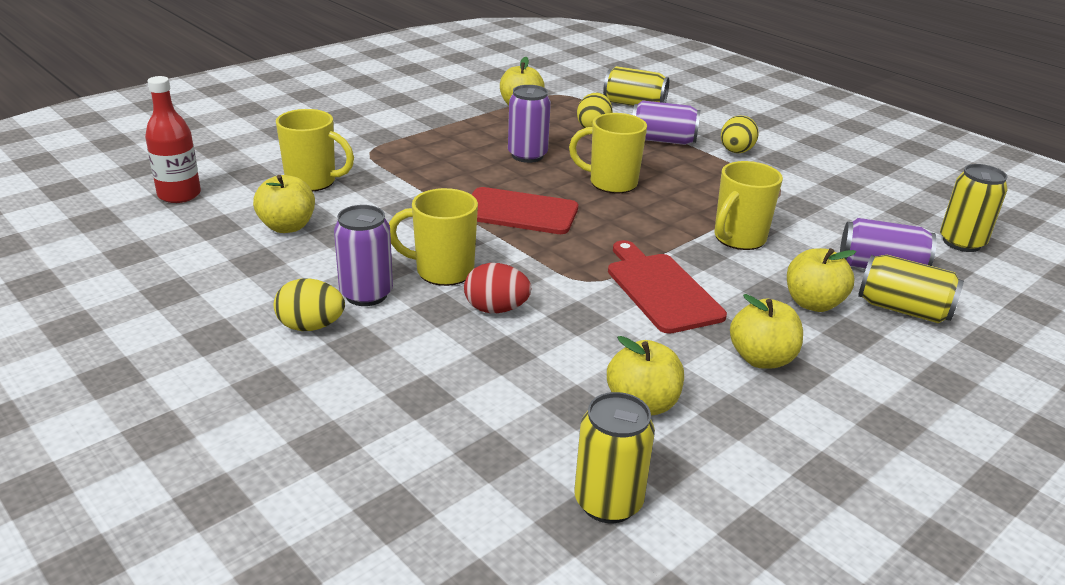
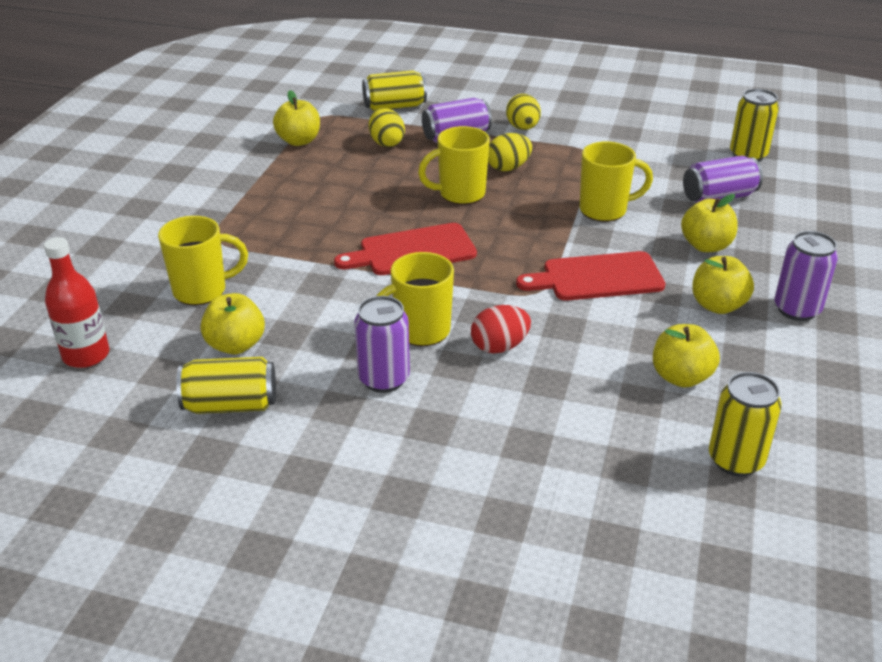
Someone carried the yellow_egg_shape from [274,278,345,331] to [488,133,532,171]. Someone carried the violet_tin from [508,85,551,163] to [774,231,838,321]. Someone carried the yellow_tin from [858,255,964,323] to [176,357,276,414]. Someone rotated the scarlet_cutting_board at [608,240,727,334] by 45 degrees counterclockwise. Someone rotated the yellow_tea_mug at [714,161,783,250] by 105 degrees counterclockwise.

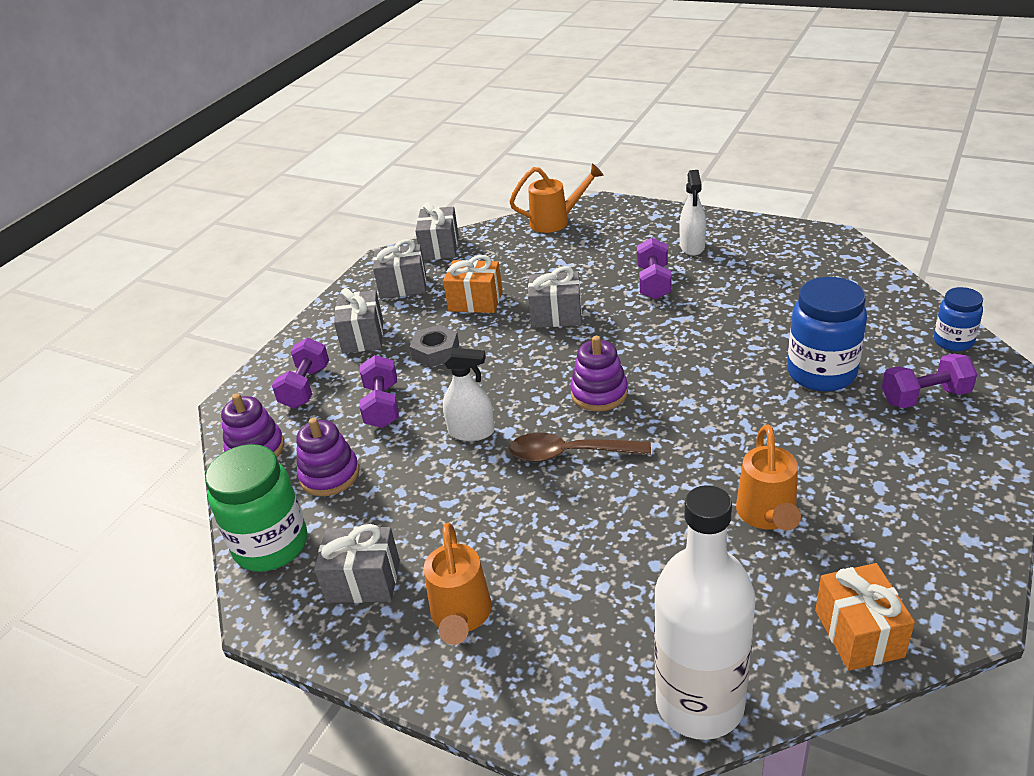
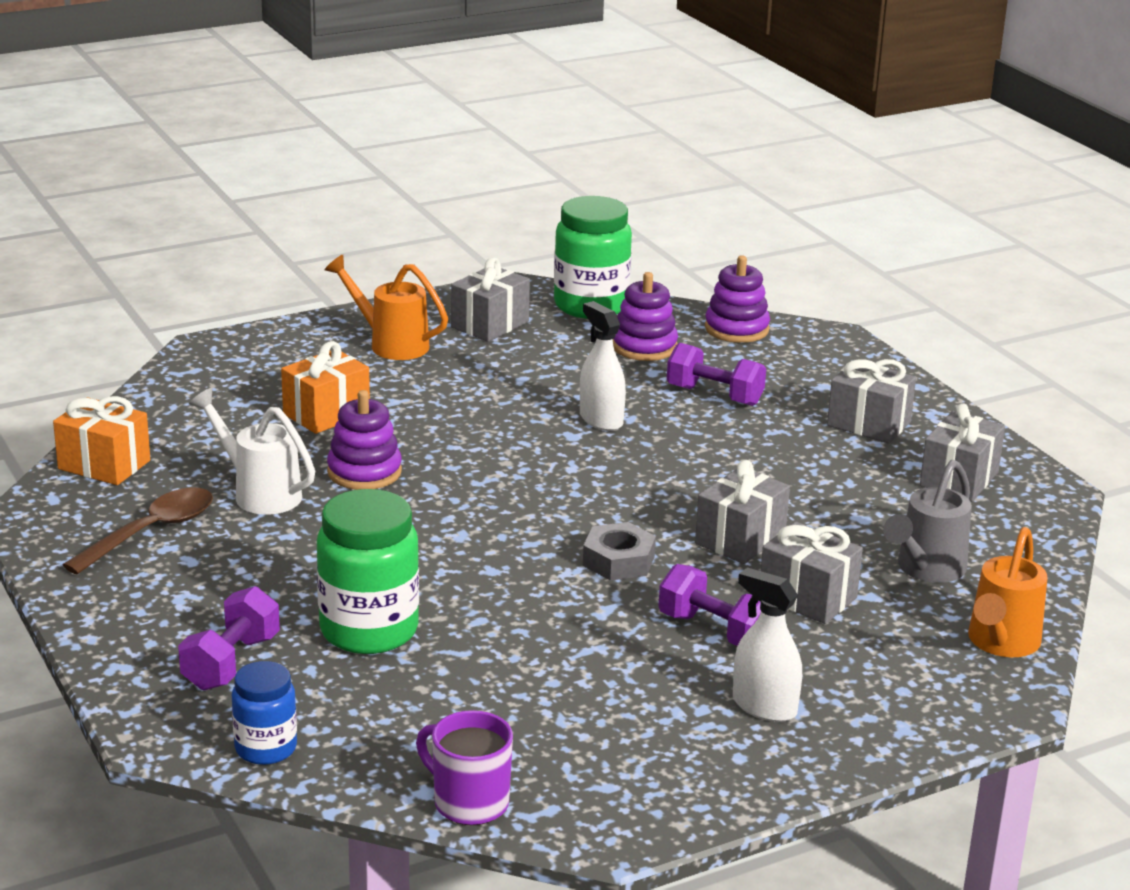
Someone took away the violet_free_weight at [272,338,329,409]. Someone took away the white_flask at [654,485,755,740]. Someone put down the violet_tea_mug at [416,710,513,825]. Someone put down the ash-grey_sprinkling_can at [884,460,972,583]. Someone carried the ash-grey_hexagon_nut from [410,325,459,367] to [583,522,656,581]. Someone carried the ash-grey_wrapped_gift from [415,202,459,260] to [761,522,863,624]. Someone carried the bright_orange_wrapped_gift from [443,255,503,313] to [281,341,370,434]. Someone carried the russet_spoon from [509,432,651,462] to [63,487,213,574]. Someone carried the violet_stacking_rings from [570,336,628,411] to [327,390,402,490]. Someone repainted the bright_orange_sprinkling_can at [736,425,801,531], which became the white_sprinkling_can at [189,388,315,515]. Someone repainted the royal_blue_preserve_jar at [787,277,867,391], which became the green_preserve_jar at [317,489,419,654]. Someone rotated the white_spray_bottle at [443,348,495,441] by 105 degrees clockwise.

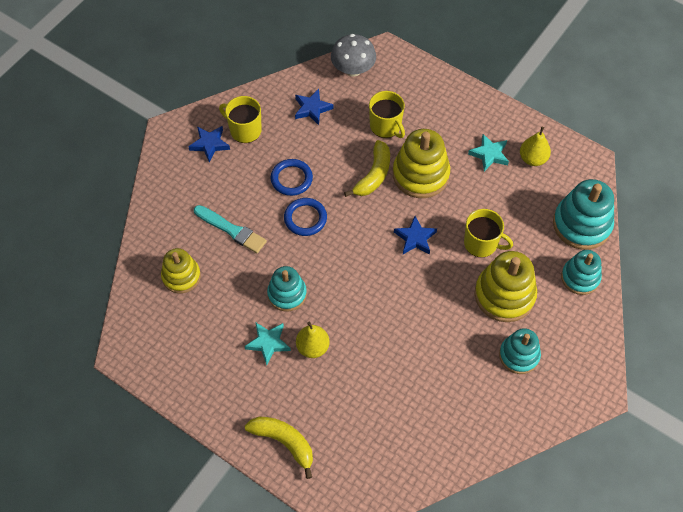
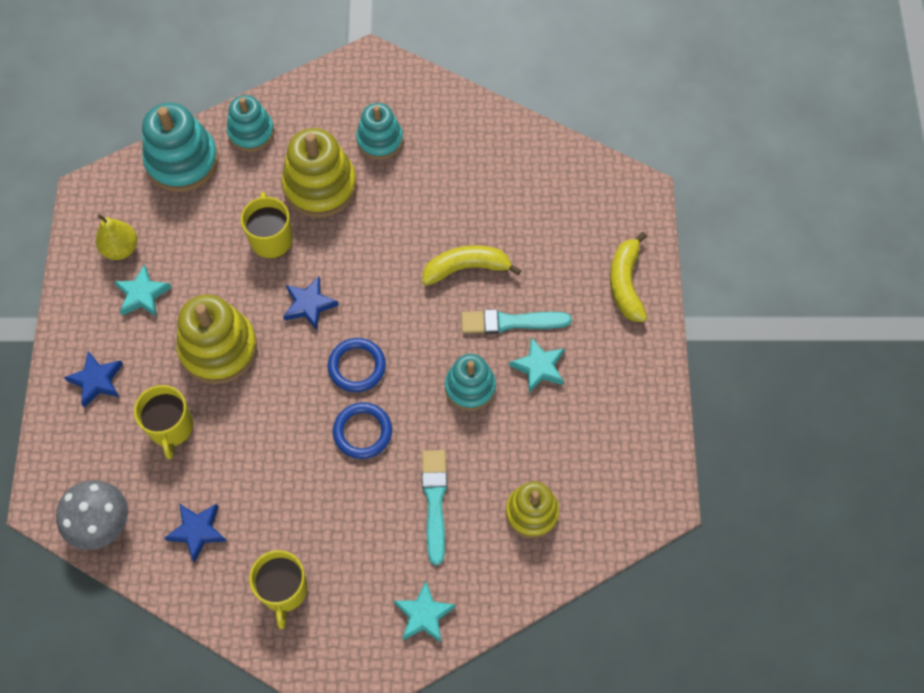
Someone put down the teal_star at [394,581,456,642]. Someone carried the royal_blue_star from [188,126,230,162] to [64,351,123,408]. Someone carried the royal_blue_torus from [270,159,313,196] to [328,338,386,392]. Someone carried the yellow_banana from [344,140,390,197] to [423,245,521,286]. Someone swapped the yellow_toy_pear at [296,321,329,358] for the teal_paint_brush at [461,309,571,334]. Someone rotated the yellow_tea_mug at [369,91,405,138] by 150 degrees clockwise.

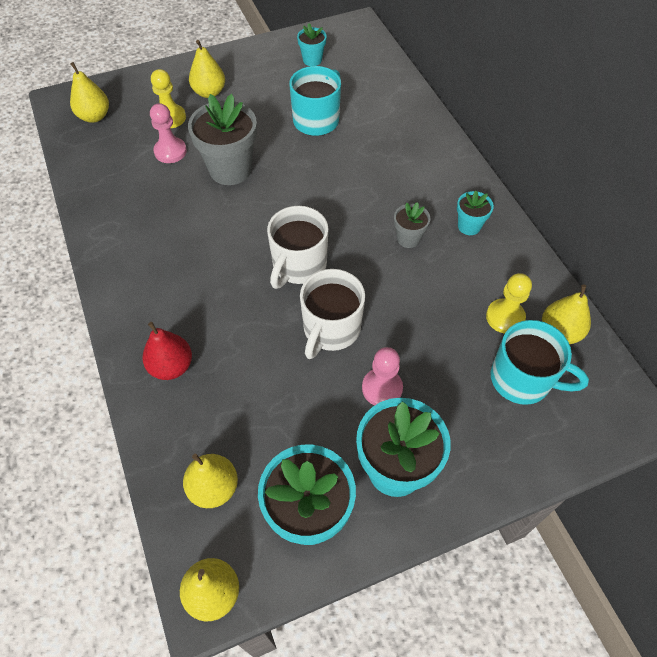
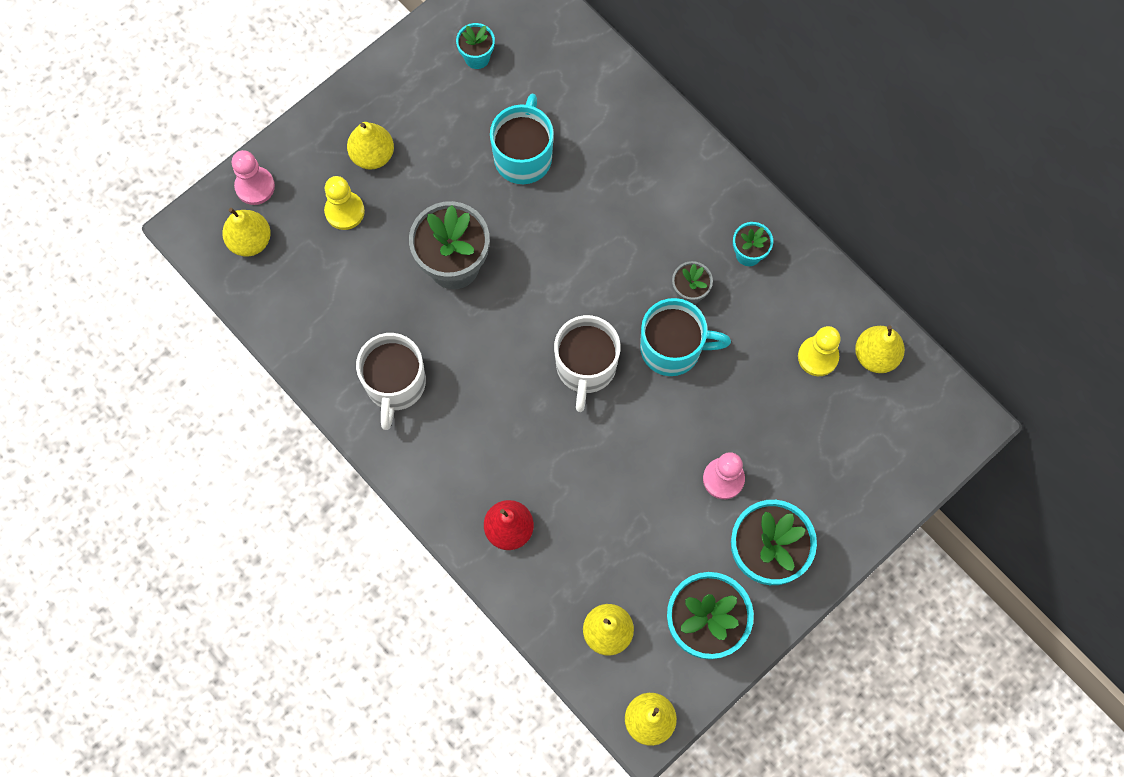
Someone carried the pink_pawn from [150,103,187,163] to [232,150,275,205]. Someone carried the white_tea_mug from [300,269,365,359] to [356,333,426,430]. Someone carried the teal_tea_mug from [490,320,589,405] to [640,298,731,376].

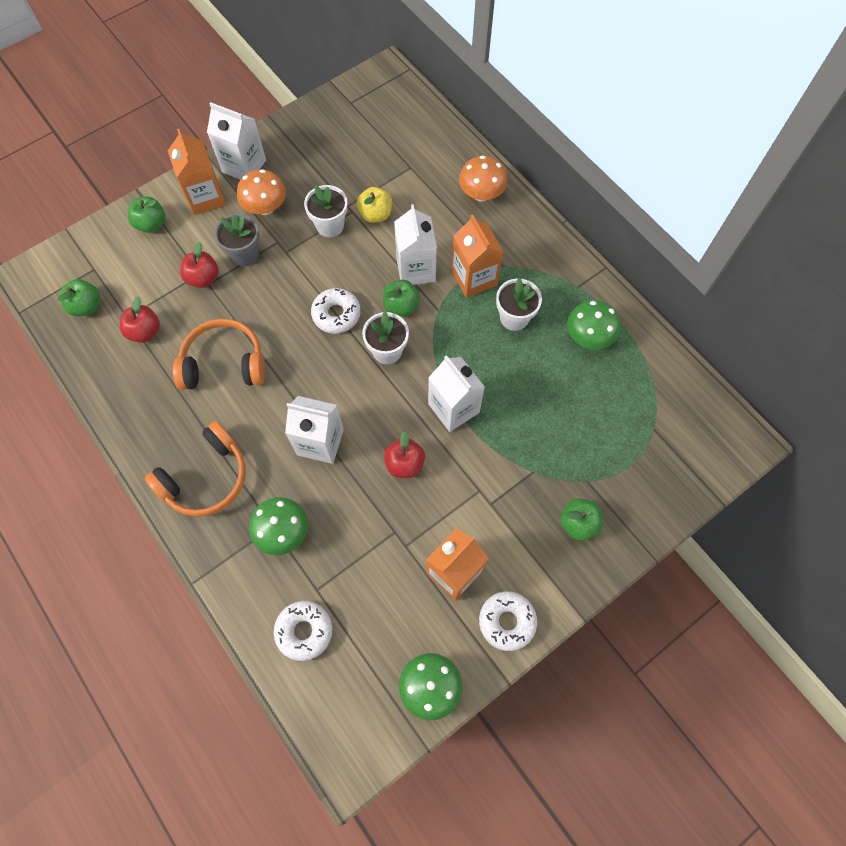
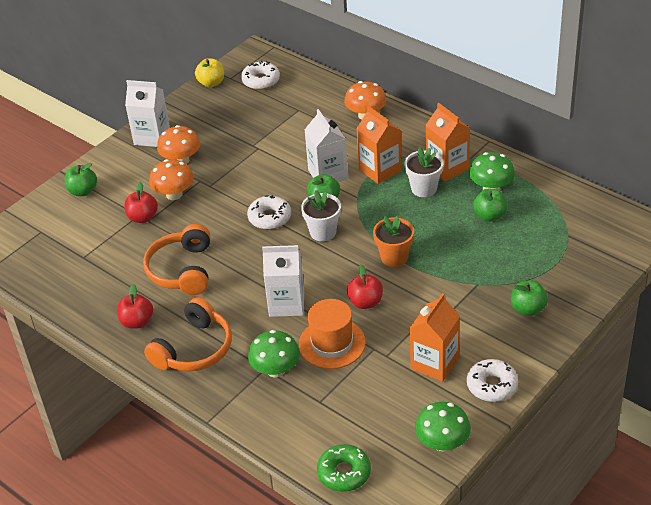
Someone took away the white_potted_plant at [304,185,348,237]. Someone put down the bright_orange_top_hat at [299,299,366,369]. Someone put down the green_glazed_donut at [317,444,371,492]. Someone carried the green_apple from [57,279,100,316] to [473,189,507,222]. Someone carried the scarlet_apple from [120,297,160,343] to [117,284,153,329]. Someone carried the bright_orange_juice_carton from [168,129,226,215] to [426,103,470,181]. Someone carried the white_glazed_donut from [274,601,332,661] to [241,61,280,90]. Someone carried the yellow_apple from [357,187,392,223] to [195,58,224,87]. Someone swapped the ash-grey_potted_plant at [214,214,260,266] for the bright_orange_mushroom at [149,159,194,200]. Someone swapped the white_juice_carton at [428,355,485,432] for the bright_orange_potted_plant at [373,216,414,267]. Someone rotated the bright_orange_over-ear_headphones at [173,319,265,390] by 75 degrees counterclockwise.

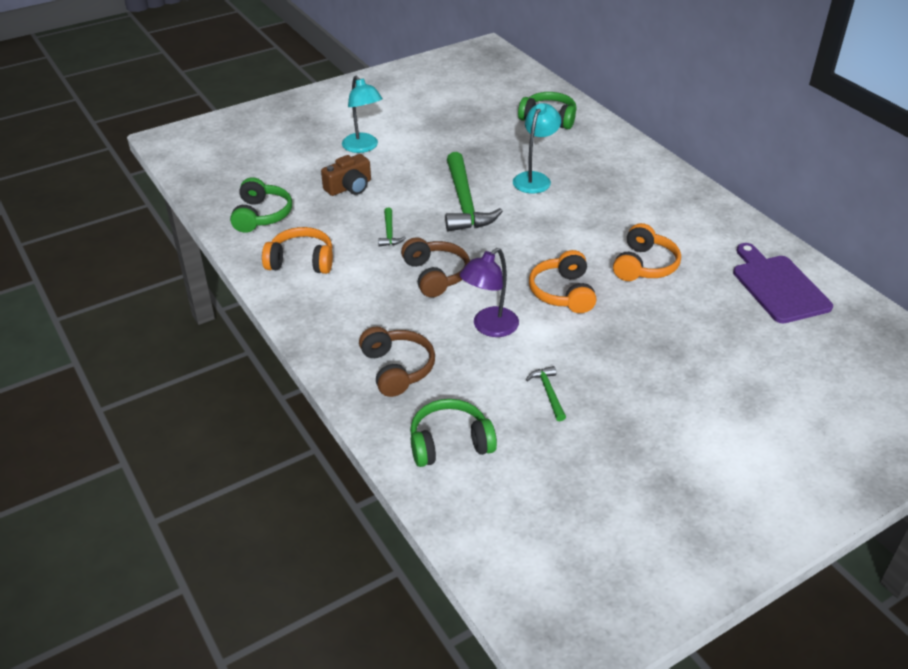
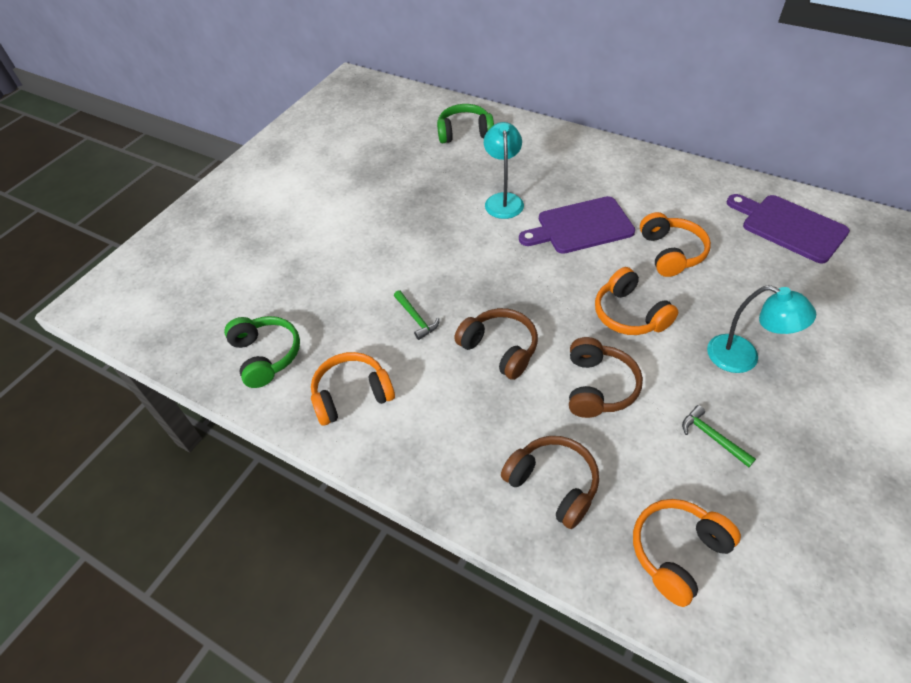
Someone took away the russet_photo_camera at [321,154,371,196]. Someone took away the green_claw_hammer at [445,152,503,231]. Someone put down the violet_cutting_board at [519,196,635,254]. Someone carried the teal_reading_lamp from [342,75,383,153] to [707,285,816,373]. Someone swapped the violet_reading_lamp at [459,248,519,337] for the russet_over-ear_headphones at [569,337,643,418]. Someone repainted the green_over-ear_headphones at [410,399,497,467], which became the bright_orange_over-ear_headphones at [633,499,741,607].

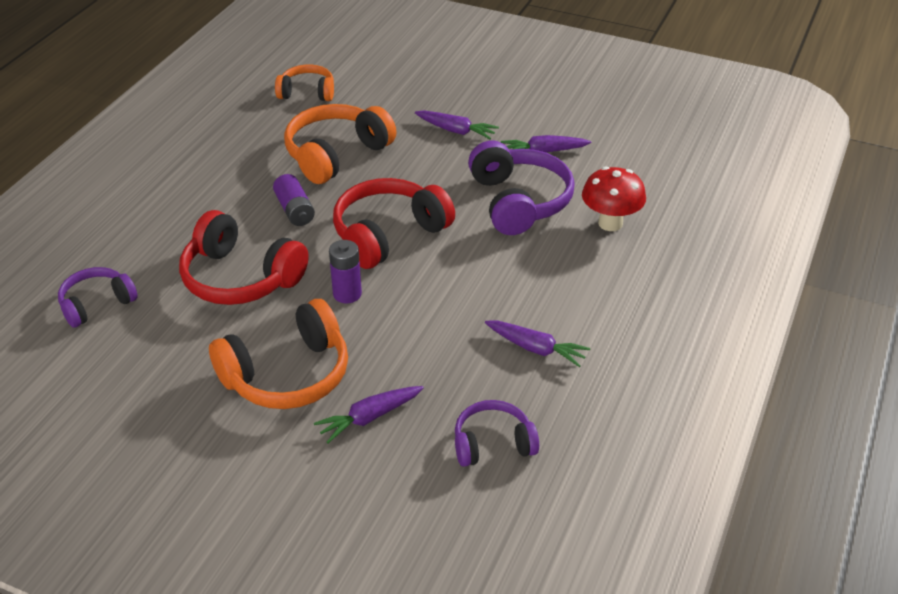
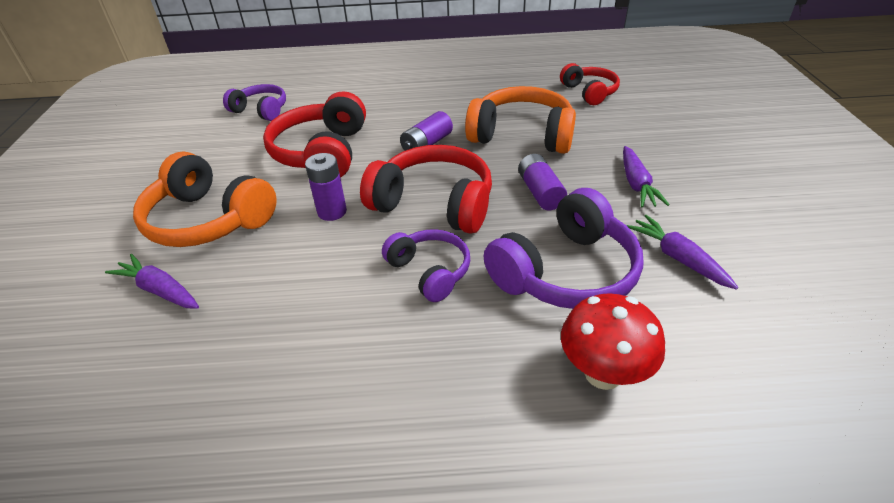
Someone took away the violet_carrot at [485,320,590,367]. Someone put down the violet_AA_battery at [518,154,567,210]. Someone carried the violet_over-ear_headphones from [455,400,539,467] to [382,229,470,302]. Someone repainted the bright_orange_over-ear_headphones at [275,64,334,101], which became the scarlet_over-ear_headphones at [560,63,620,105].

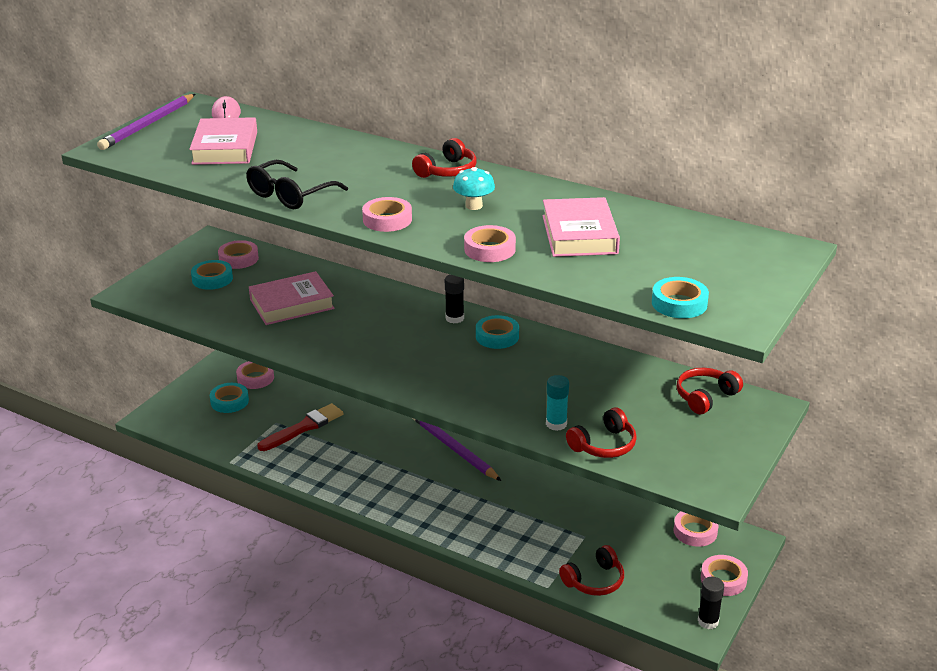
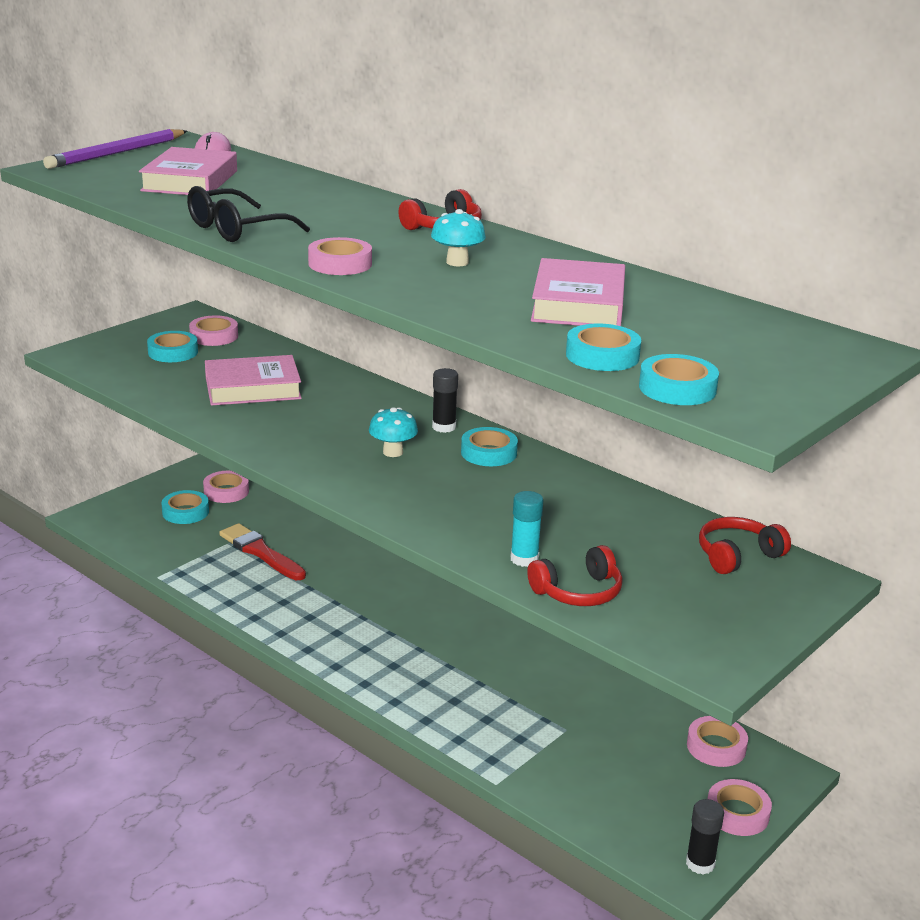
Someone took away the violet_lead_pencil at [412,418,501,481]. Someone took away the pink_roll_of_tape at [464,225,516,262]. Someone took away the scarlet_over-ear_headphones at [559,545,624,596]. Someone put down the teal_mushroom at [369,407,418,457]. Someone put down the teal_roll_of_tape at [566,323,641,371]. Someone rotated the scarlet_paint_brush at [257,403,344,451] by 105 degrees counterclockwise.

